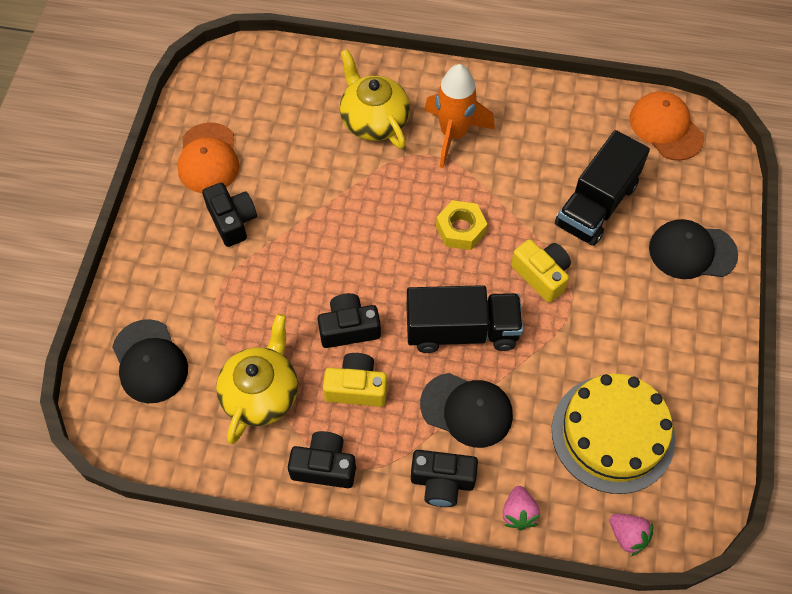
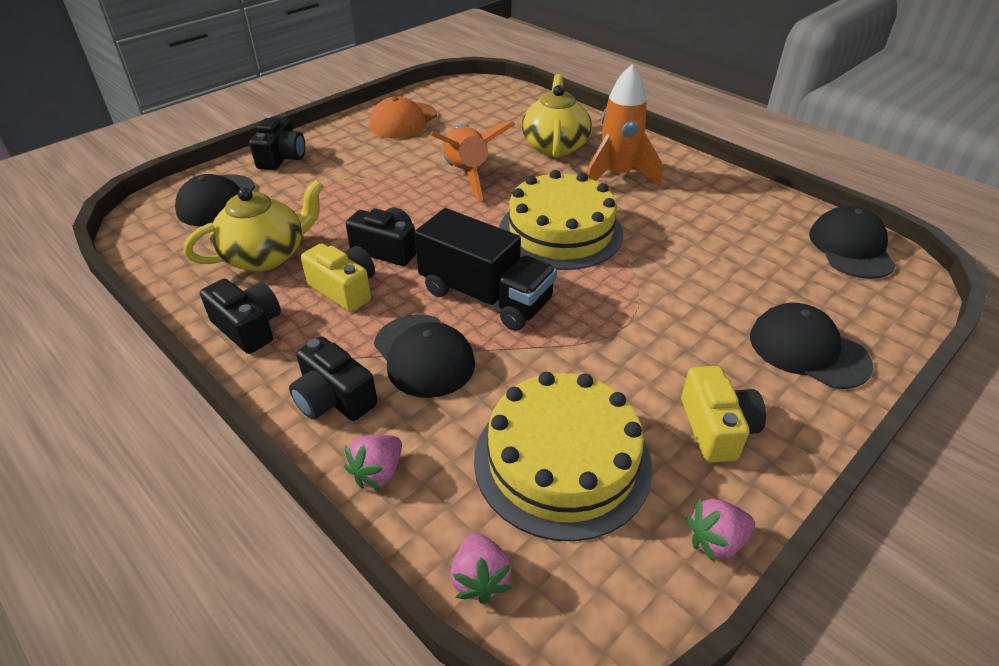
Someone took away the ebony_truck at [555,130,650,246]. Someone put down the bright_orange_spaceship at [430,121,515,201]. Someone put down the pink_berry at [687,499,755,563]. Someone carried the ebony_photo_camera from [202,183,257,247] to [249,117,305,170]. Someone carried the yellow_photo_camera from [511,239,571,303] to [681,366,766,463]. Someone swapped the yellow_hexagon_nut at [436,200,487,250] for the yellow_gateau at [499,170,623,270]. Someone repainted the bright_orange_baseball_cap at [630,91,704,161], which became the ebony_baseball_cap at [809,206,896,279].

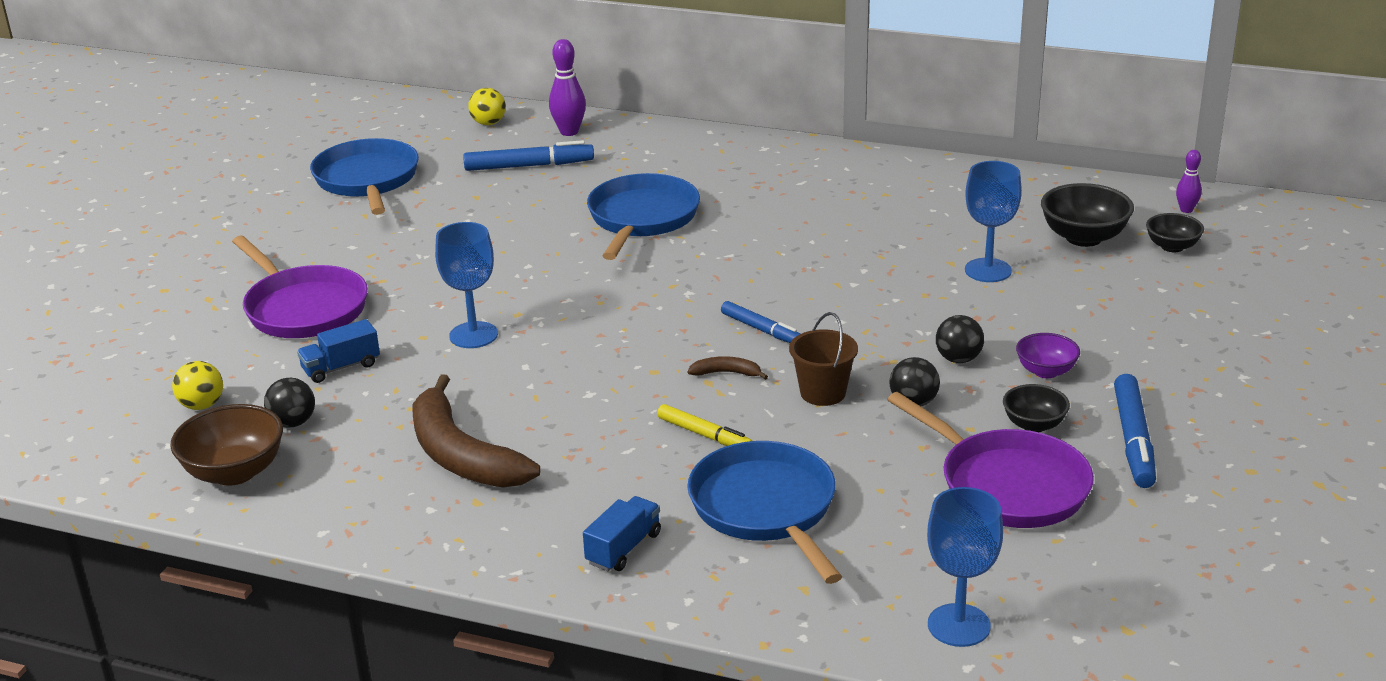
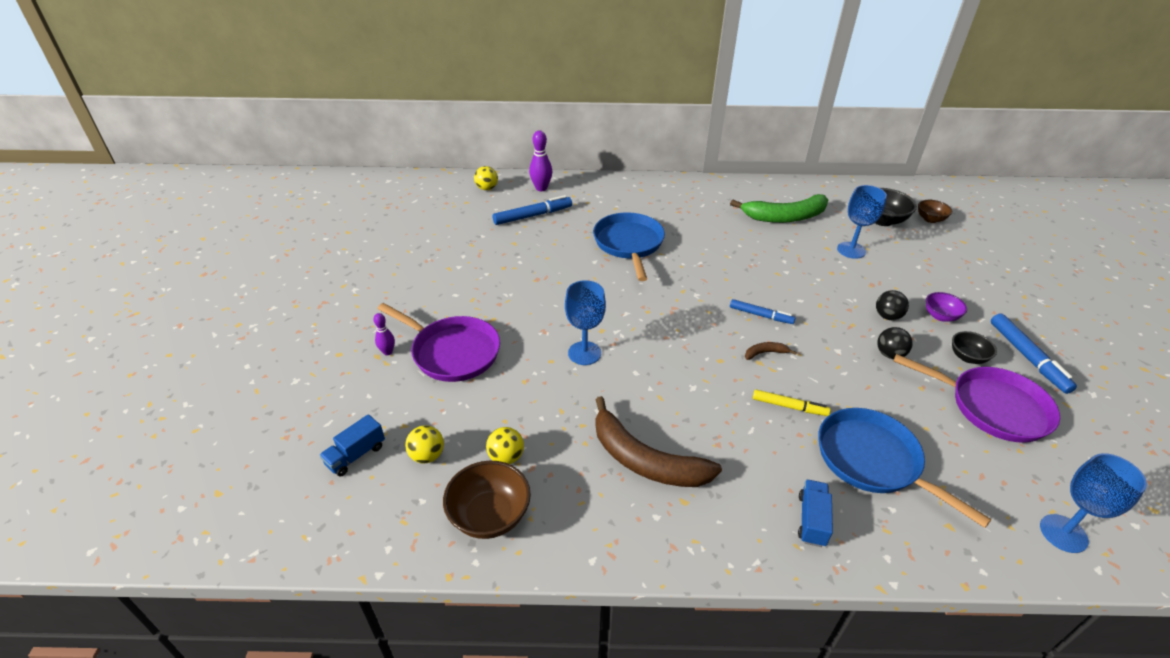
Someone took away the royal_blue_skillet at [310,138,419,215]. Someone took away the russet_bucket at [789,312,858,406]. Someone put down the green_banana at [730,194,828,223]. Someone carried the royal_blue_truck from [297,319,380,383] to [320,414,385,477]. Someone carried the violet_bowling_pin from [1176,150,1202,213] to [373,313,395,355]. Someone repainted the ebony_sphere at [264,378,315,428], which became the yellow_sphere at [486,427,524,464]. Someone repainted the ebony_bowl at [1146,213,1204,252], which became the russet_bowl at [918,200,952,223].

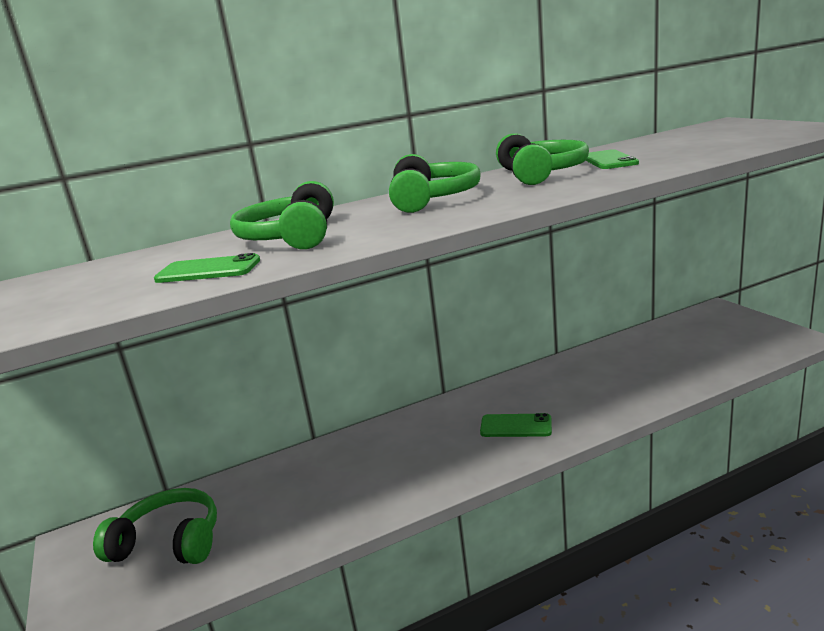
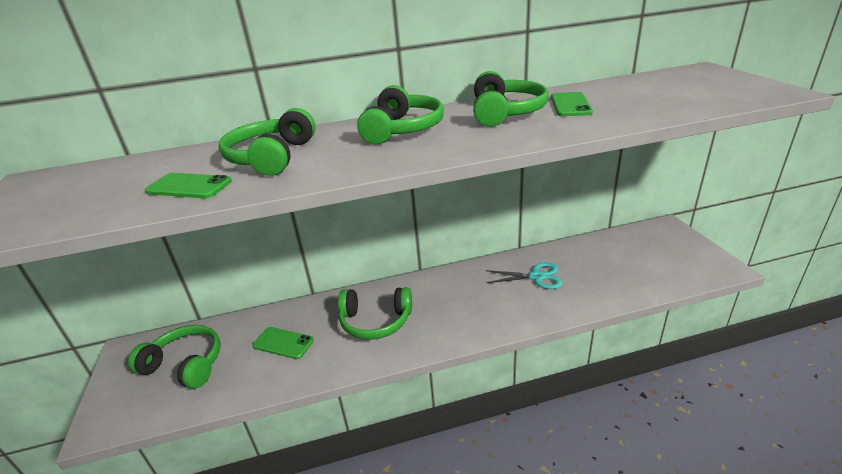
Someone put down the green_over-ear_headphones at [338,287,412,340]. Someone put down the teal_pair_of_scissors at [486,262,562,289]. Someone carried the green_mobile_phone from [480,413,552,437] to [252,327,314,359].

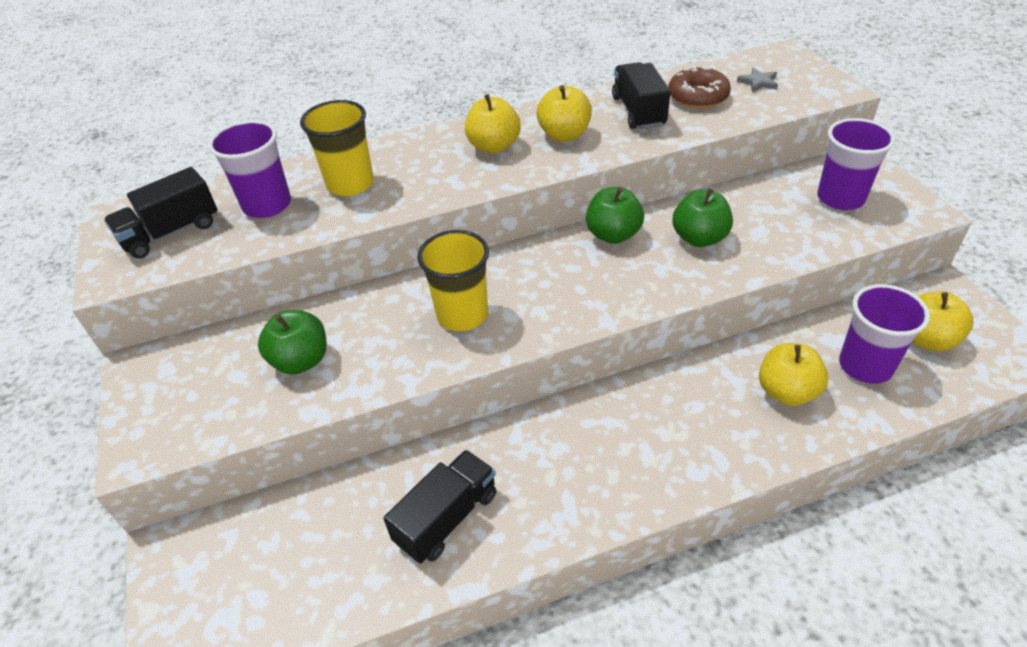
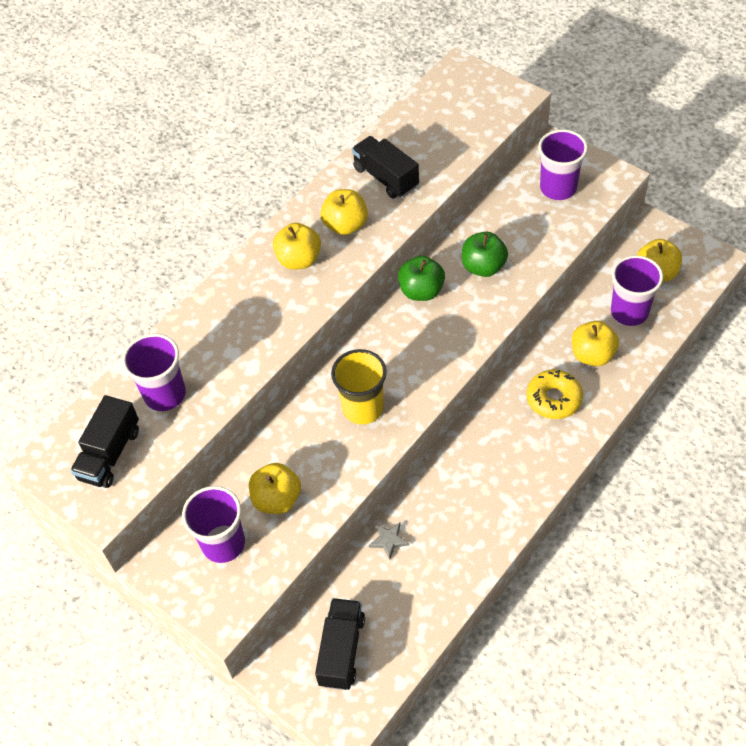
Someone took away the yellow_cup at [300,100,374,196]. Someone took away the russet_glazed_donut at [668,66,731,109]. Someone put down the violet_cup at [182,486,245,563]. Someone put down the yellow_glazed_donut at [527,370,583,419]. Someone carried the ebony_truck from [383,450,497,564] to [315,598,365,690]. Someone carried the ash-grey_star from [737,68,778,92] to [369,522,409,560]. Someone repainted the green_apple at [258,310,327,375], which became the yellow_apple at [249,463,301,514].

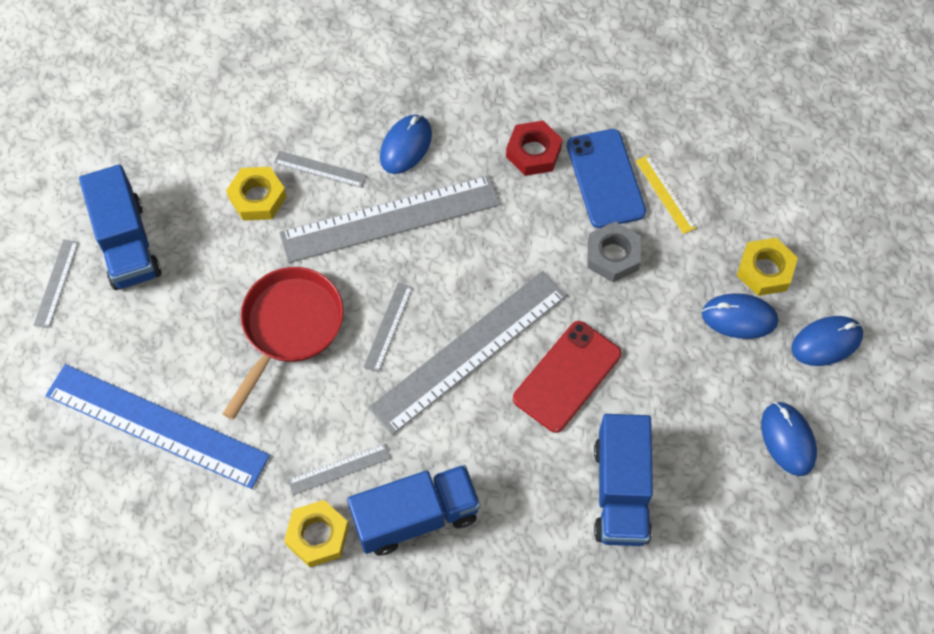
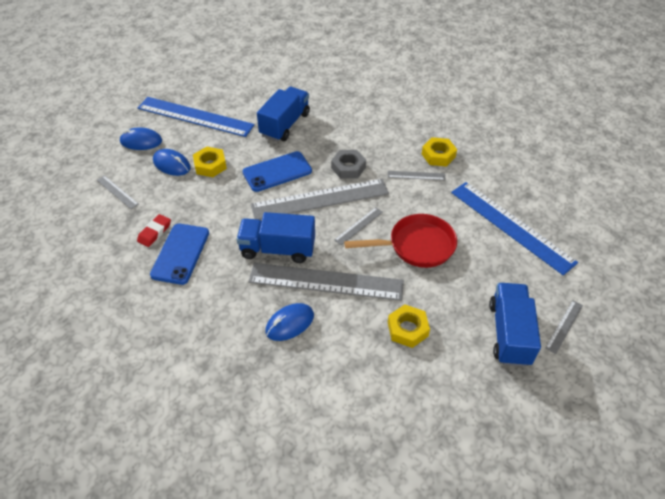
Someone took away the scarlet_hexagon_nut at [506,121,563,176]. Someone carried the ash-grey_straightedge from [274,151,367,188] to [97,175,139,209]. Someone carried the royal_blue_truck from [347,465,480,556] to [236,212,315,263]. Someone carried the ash-grey_hexagon_nut from [587,222,641,282] to [331,150,366,179]. Someone carried the yellow_hexagon_nut from [737,238,798,296] to [193,146,227,177]. Someone swapped the yellow_straightedge at [636,155,697,234] for the scarlet_eraser at [137,214,171,247]. Someone swapped the royal_blue_PC_mouse at [761,402,817,476] for the royal_blue_straightedge at [138,97,254,137]. Someone repainted the scarlet_mobile_phone at [513,321,622,433], which became the royal_blue_mobile_phone at [242,151,312,192]. Someone rotated the scarlet_skillet at [222,267,344,420] by 150 degrees counterclockwise.

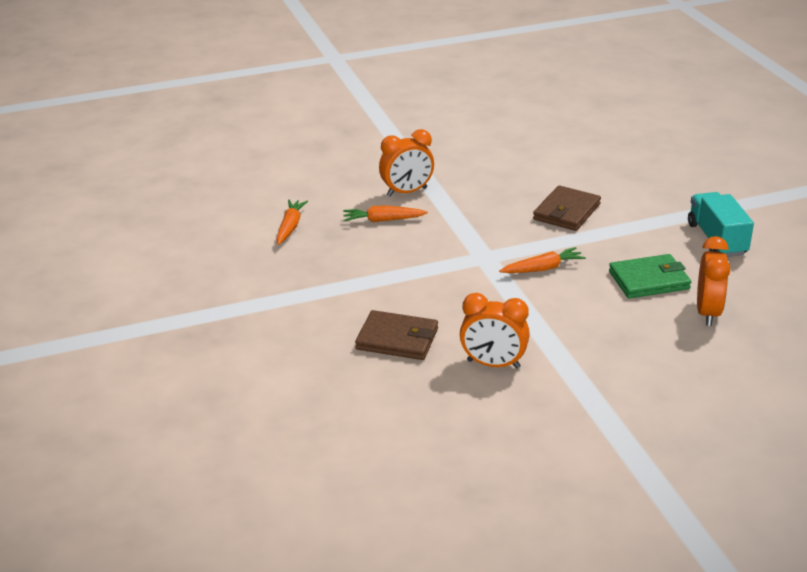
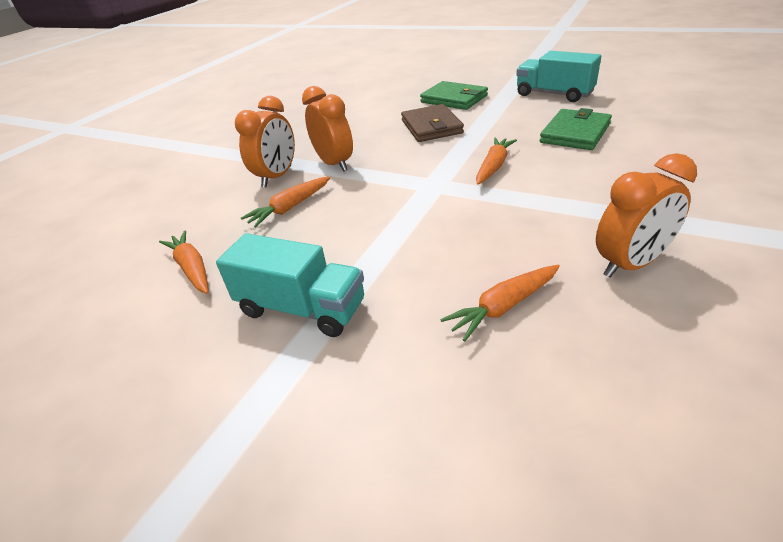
Someone put down the teal_truck at [216,233,364,337]. Someone put down the green_billfold at [420,81,488,110]. Someone carried the bright_orange_clock from [697,236,730,326] to [302,86,353,172]. Someone swapped the russet_billfold at [355,310,438,360] for the bright_orange_carrot at [440,265,560,342].

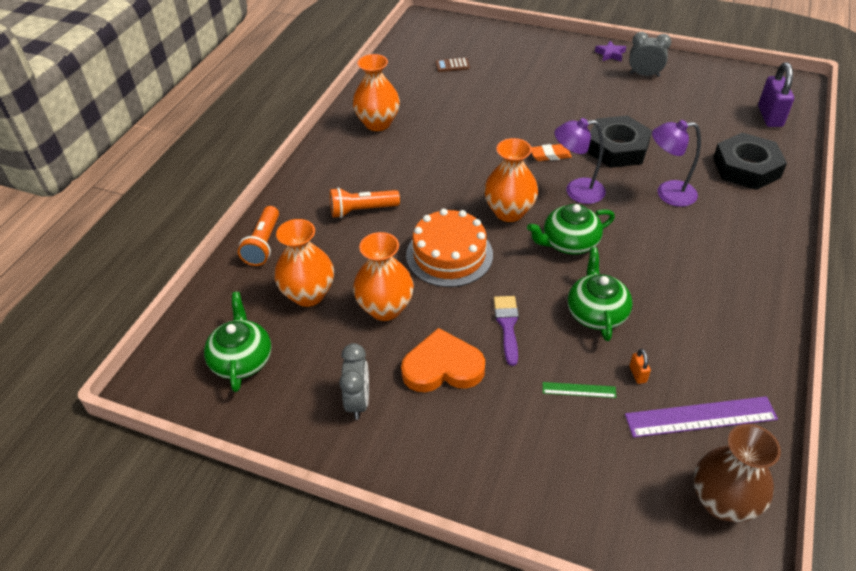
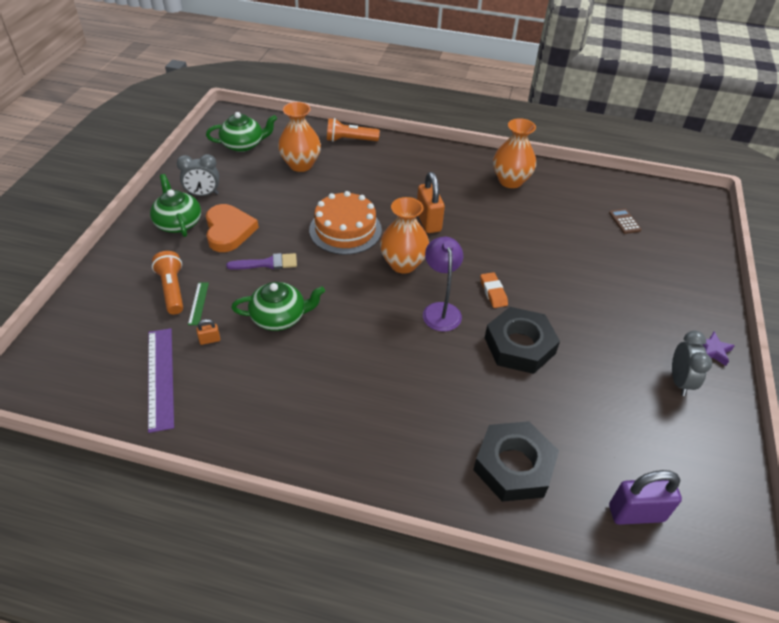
Someone took away the bright_orange_vase at [353,232,414,321]. Someone took away the violet_reading_lamp at [652,120,701,207]. Someone took away the russet_vase at [694,424,781,522]. Someone put down the bright_orange_small_lock at [417,172,445,233]. Someone carried the bright_orange_torch from [330,187,400,218] to [152,251,183,315]. Someone carried the green_china_teapot from [527,204,615,255] to [150,174,201,237].

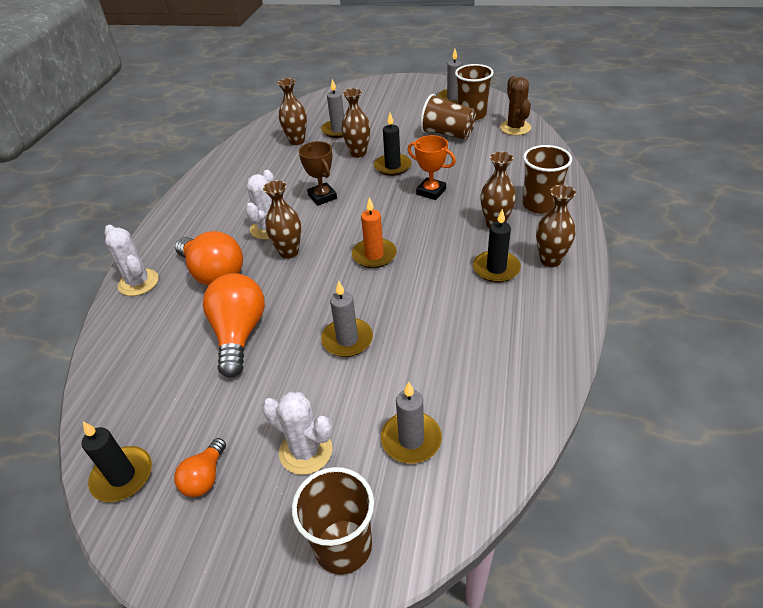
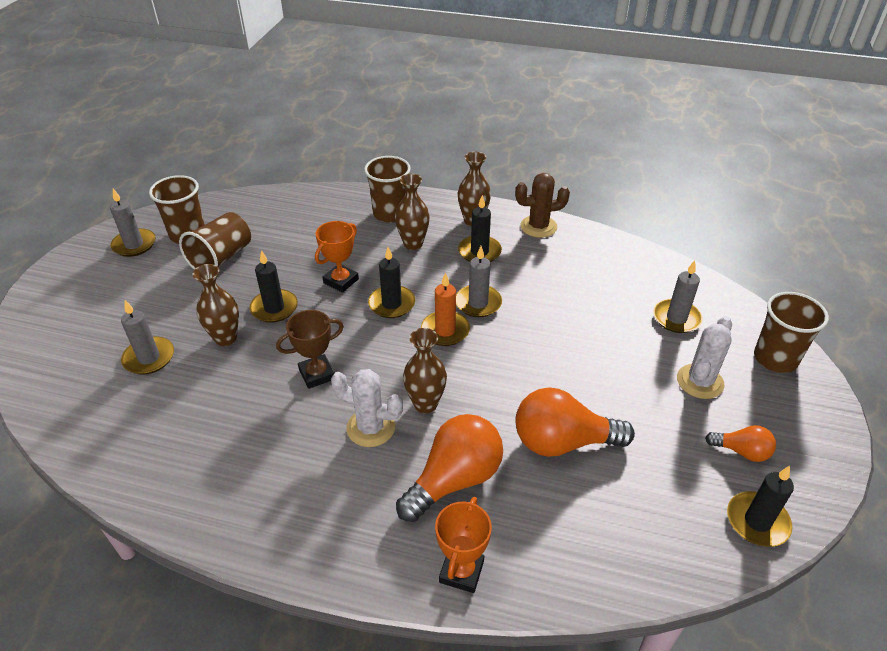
Someone took away the russet_vase at [278,78,307,145]. Someone put down the ebony_candle at [368,247,415,318]. Someone carried the ash-grey_candle from [321,280,373,357] to [456,246,502,317]. Someone carried the russet_prickly_plant from [500,76,531,135] to [515,173,570,238]. Someone swapped the white_prickly_plant at [104,225,159,296] for the bright_orange_award_cup at [435,497,492,593].

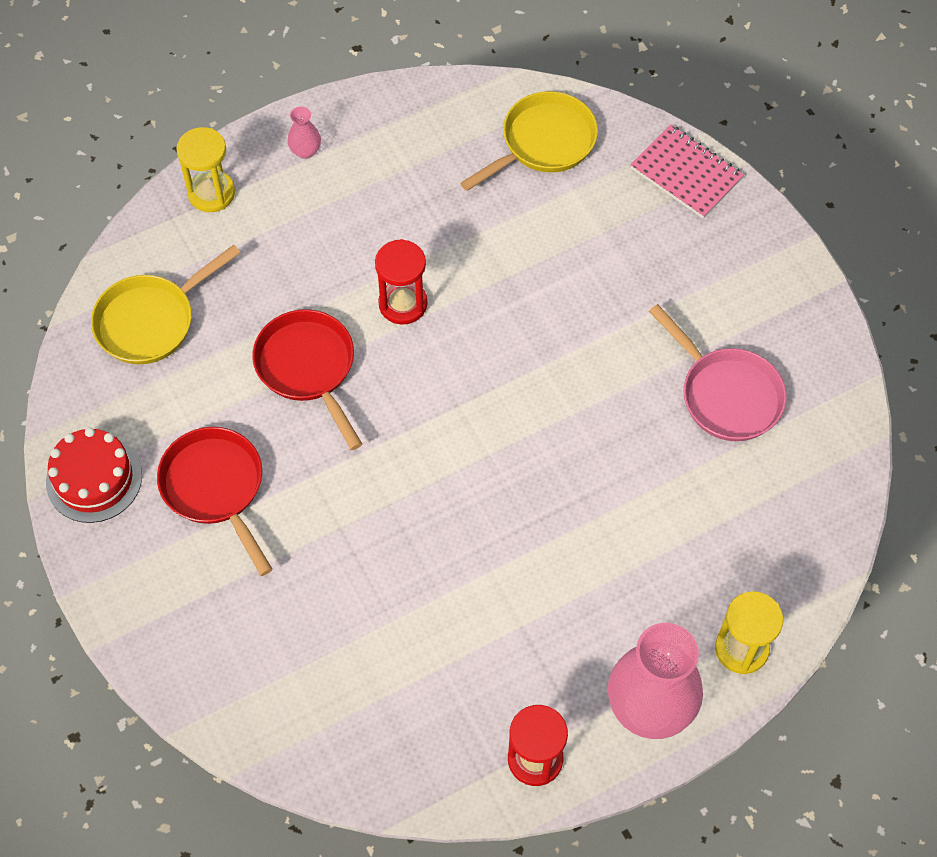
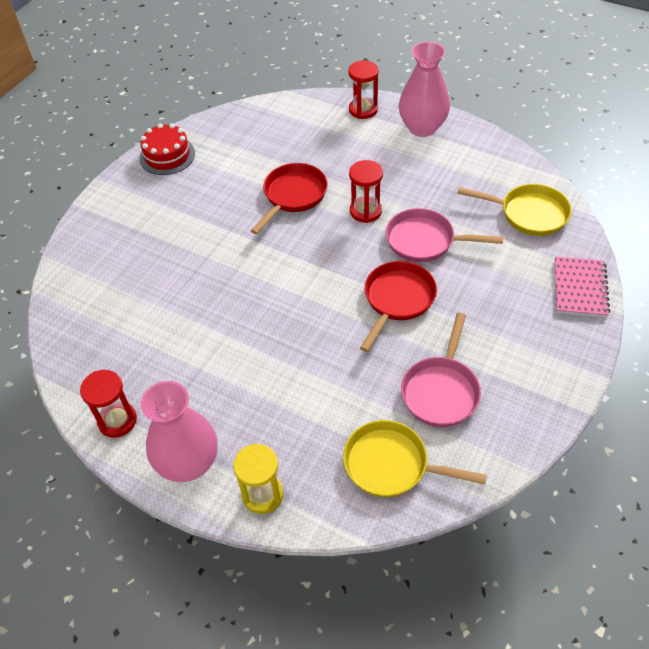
Someone put down the pink_skillet at [386,208,503,262]. Someone carried the yellow_skillet from [91,245,241,364] to [343,420,487,497]. Someone carried the scarlet_skillet from [157,427,273,576] to [360,261,437,352]. Someone repainted the yellow_hourglass at [176,127,235,212], which became the scarlet_hourglass at [348,60,379,119]. Someone scaled the pink_vase at [287,107,321,159] by 2.36.

